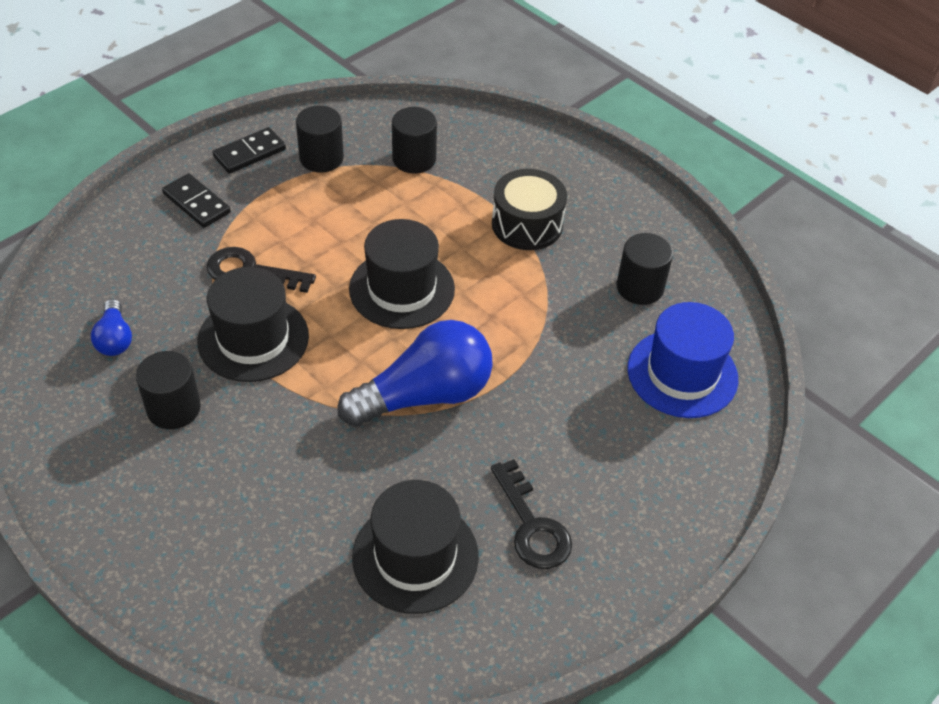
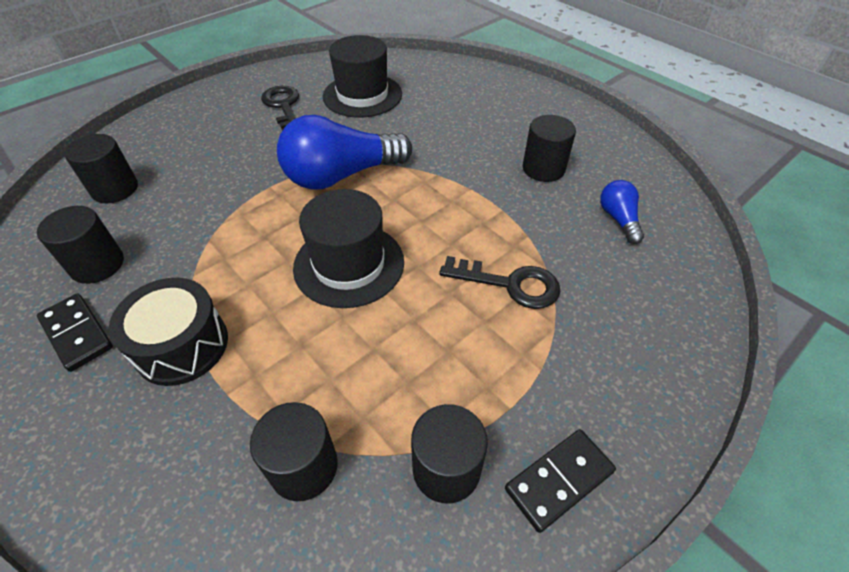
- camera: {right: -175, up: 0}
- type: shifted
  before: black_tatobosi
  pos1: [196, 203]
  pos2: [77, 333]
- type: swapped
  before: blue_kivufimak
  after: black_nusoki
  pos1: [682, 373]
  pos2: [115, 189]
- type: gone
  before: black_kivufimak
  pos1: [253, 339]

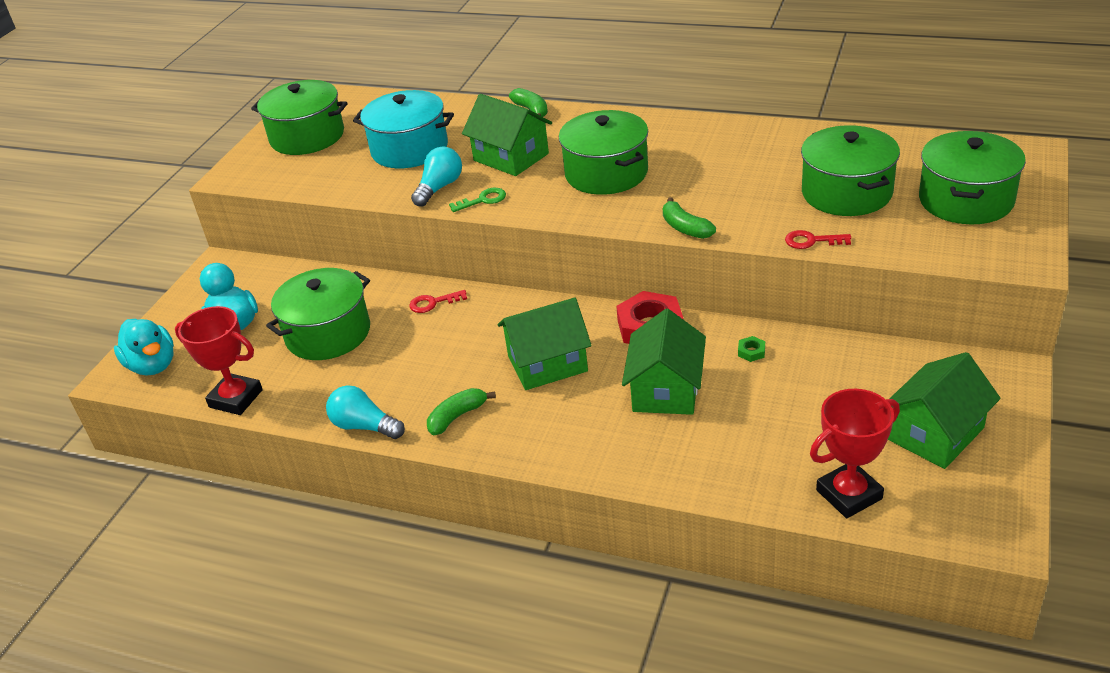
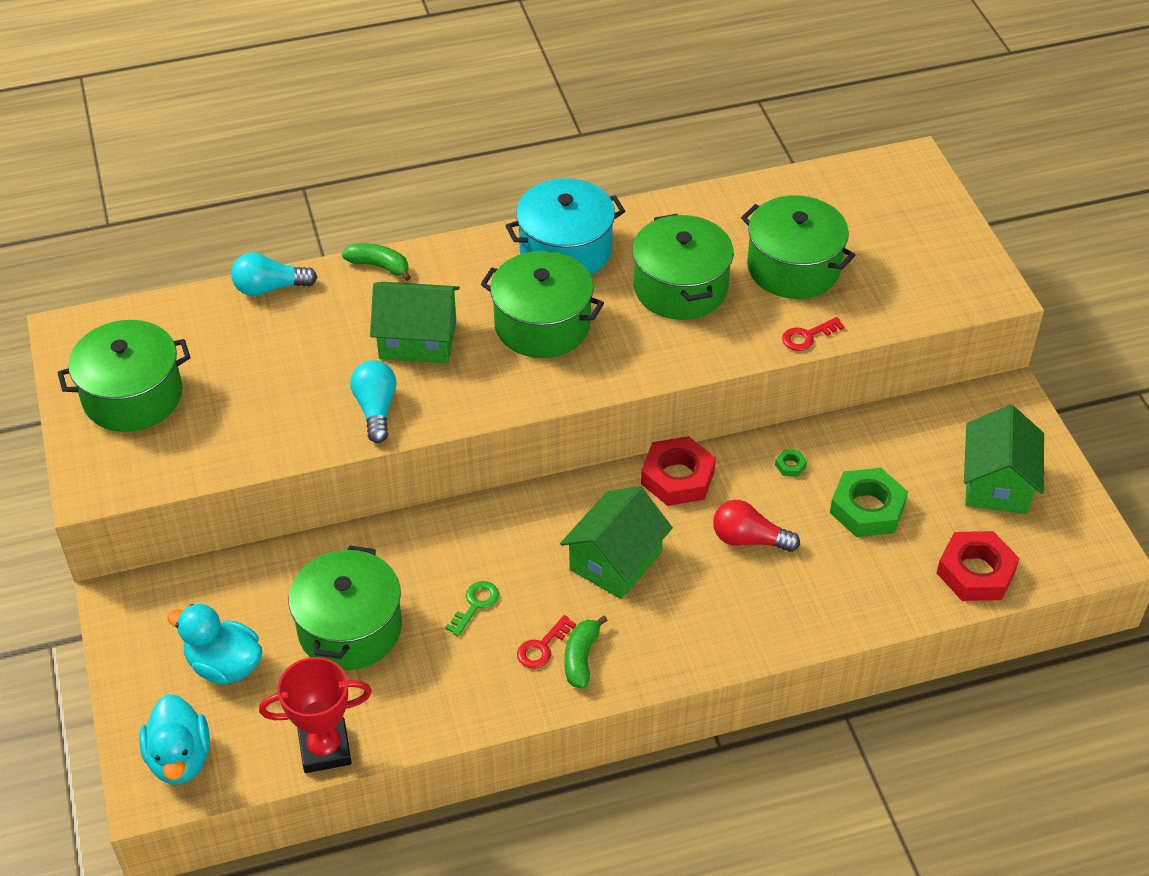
- camera: {right: -40, up: 10}
- type: rotated
  before: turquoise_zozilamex
  pos1: [153, 365]
  pos2: [180, 758]
  turn: 60
- type: shifted
  before: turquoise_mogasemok
  pos1: [364, 426]
  pos2: [270, 288]
- type: shifted
  before: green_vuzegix
  pos1: [483, 200]
  pos2: [475, 605]
- type: shifted
  before: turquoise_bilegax
  pos1: [409, 149]
  pos2: [565, 250]
- type: shifted
  before: red_vuzegix
  pos1: [433, 303]
  pos2: [542, 647]
- type: shifted
  before: green_bilegax
  pos1: [966, 200]
  pos2: [680, 288]
- type: swapped
  before: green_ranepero
  after: red_mogasemok
  pos1: [666, 389]
  pos2: [749, 539]
- type: new
  after: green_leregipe
  pos2: [867, 508]
- type: swapped
  before: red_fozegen
  after: red_leregipe
  pos1: [849, 494]
  pos2: [976, 572]
- type: gone
  before: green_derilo
  pos1: [685, 228]

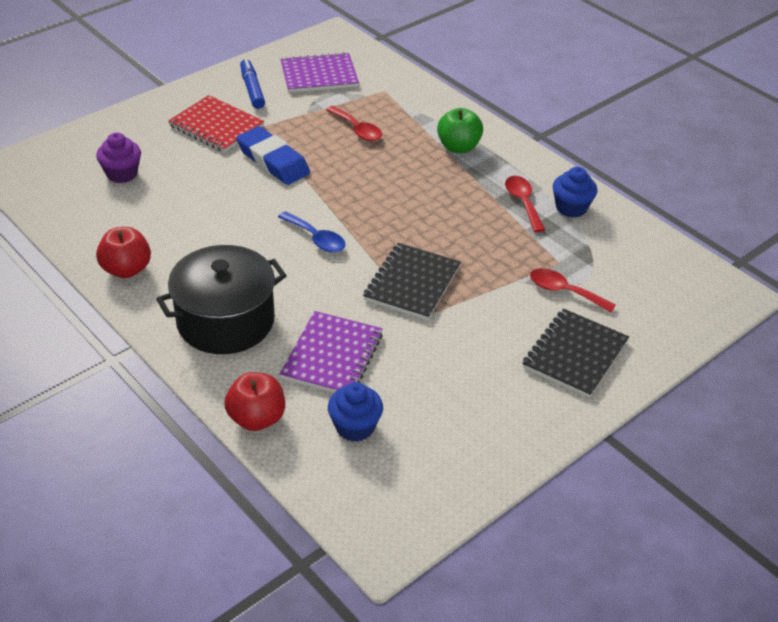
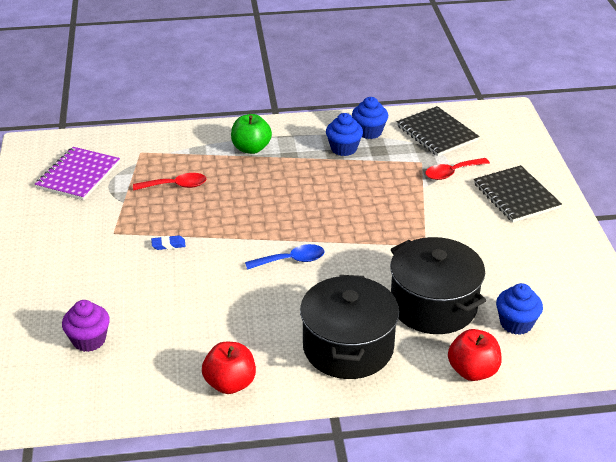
- camera: {right: -55, up: -5}
- type: scaled
  before: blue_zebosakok
  pos1: [273, 161]
  pos2: [168, 245]
  scale: 0.42
- type: swapped
  before: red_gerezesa
  after: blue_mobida
  pos1: [523, 202]
  pos2: [343, 148]
- type: swapped
  before: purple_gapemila
  after: black_bilegax
  pos1: [332, 356]
  pos2: [433, 305]
- type: shifted
  before: black_gapemila
  pos1: [412, 283]
  pos2: [437, 133]
- type: gone
  before: red_gapemila
  pos1: [216, 126]
- type: gone
  before: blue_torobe
  pos1: [252, 89]

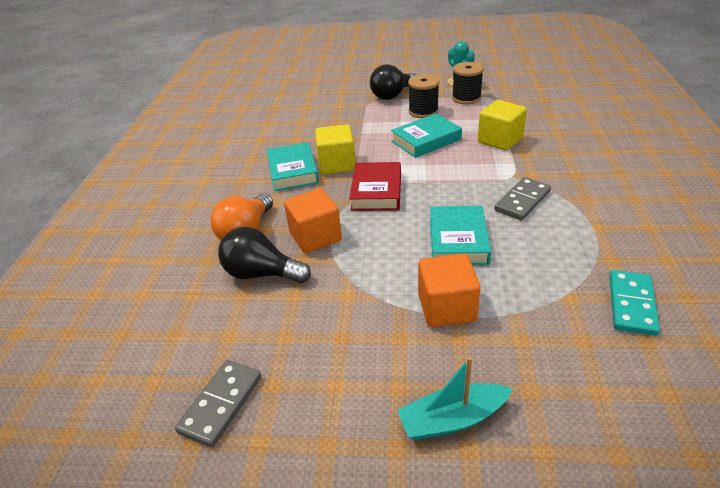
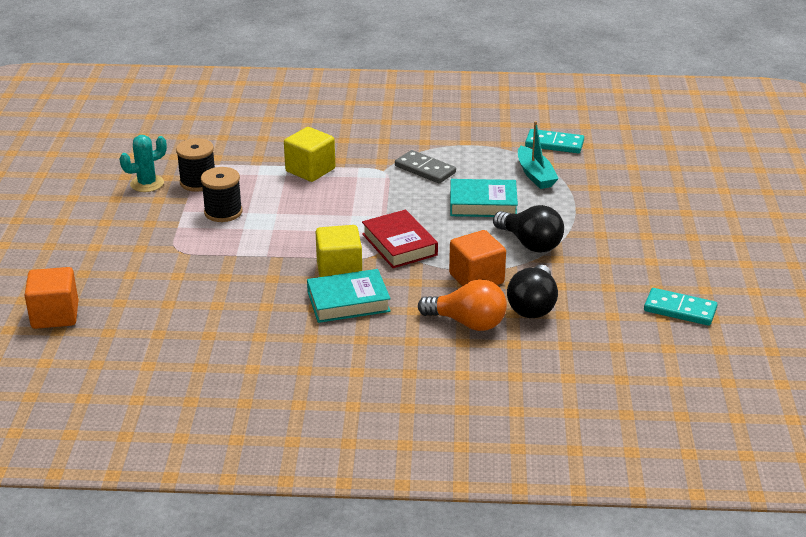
- camera: {right: -95, up: -5}
- type: shifted
  before: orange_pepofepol
  pos1: [446, 307]
  pos2: [55, 315]
- type: rotated
  before: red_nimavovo
  pos1: [377, 191]
  pos2: [399, 244]
  turn: 60
- type: shifted
  before: black_mogasemok
  pos1: [393, 95]
  pos2: [530, 244]
- type: shifted
  before: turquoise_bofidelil
  pos1: [452, 419]
  pos2: [535, 175]
- type: repainted
  before: grey_tatobosi
  after: turquoise_tatobosi
  pos1: [221, 404]
  pos2: [680, 310]
- type: gone
  before: turquoise_nimavovo
  pos1: [426, 140]

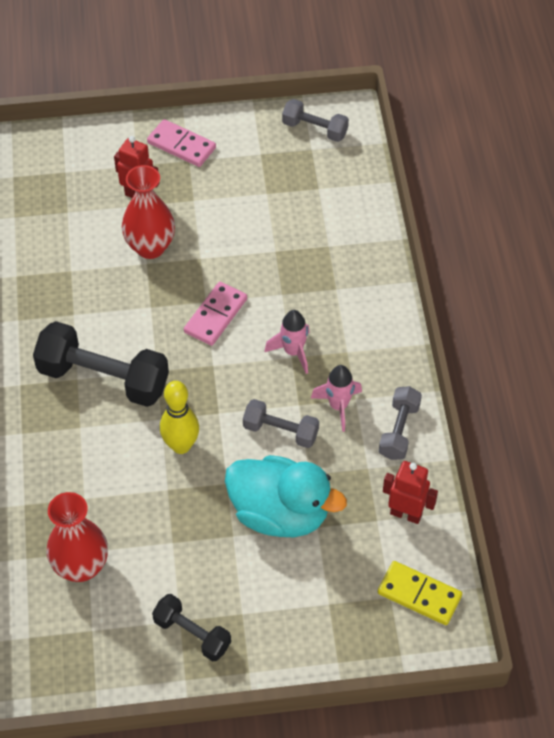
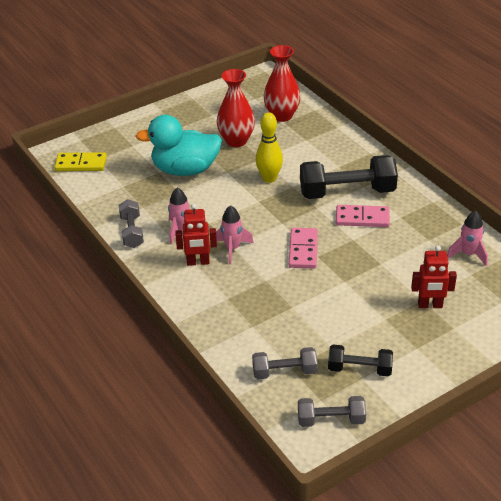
- camera: {right: 155, up: -15}
- type: shifted
  before: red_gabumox
  pos1: [406, 514]
  pos2: [198, 262]
- type: shifted
  before: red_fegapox
  pos1: [150, 247]
  pos2: [236, 141]
- type: shifted
  before: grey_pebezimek
  pos1: [280, 431]
  pos2: [284, 372]
- type: shifted
  before: black_pebezimek
  pos1: [192, 634]
  pos2: [359, 369]
- type: shifted
  before: pink_tatobosi
  pos1: [181, 145]
  pos2: [362, 218]
- type: new
  after: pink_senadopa
  pos2: [468, 254]

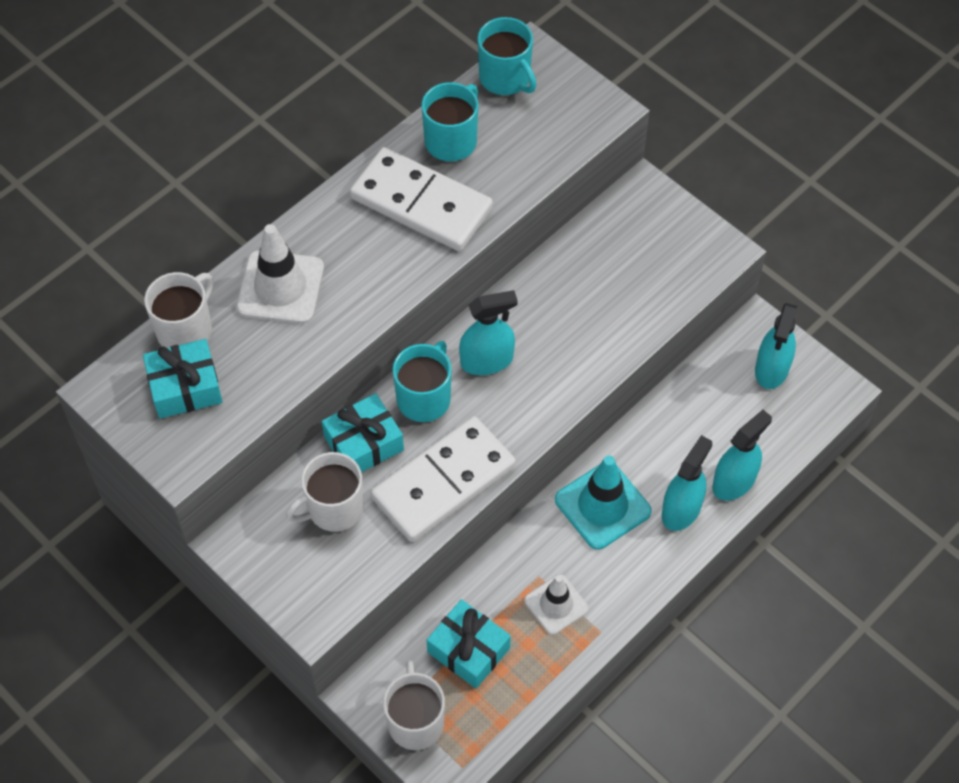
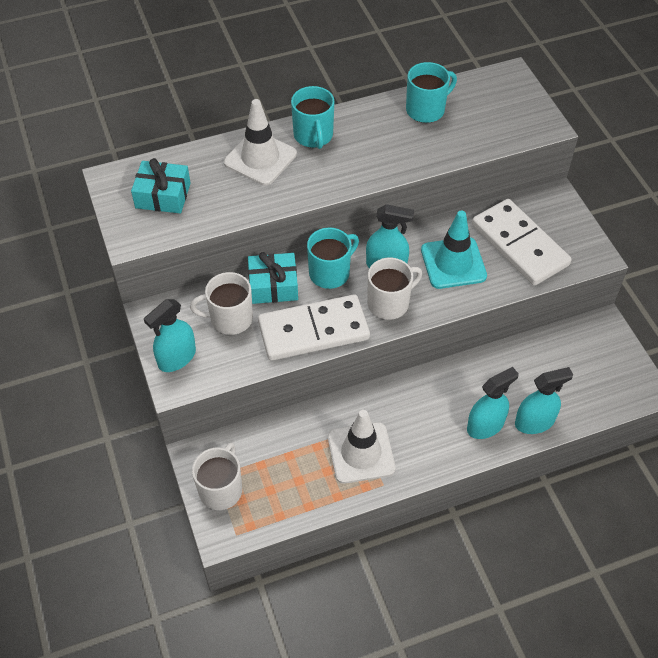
- camera: {right: 25, up: -5}
- type: shifted
  before: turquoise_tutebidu
  pos1: [771, 369]
  pos2: [177, 358]
- type: shifted
  before: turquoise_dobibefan
  pos1: [505, 78]
  pos2: [313, 136]
- type: scaled
  before: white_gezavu
  pos1: [556, 604]
  pos2: [361, 453]
  scale: 1.55
- type: shifted
  before: white_dobibefan
  pos1: [186, 330]
  pos2: [389, 303]
- type: shifted
  before: turquoise_gezavu
  pos1: [602, 505]
  pos2: [453, 263]
- type: shifted
  before: white_tatobosi
  pos1: [421, 203]
  pos2: [520, 245]
- type: gone
  before: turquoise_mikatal
  pos1: [468, 650]

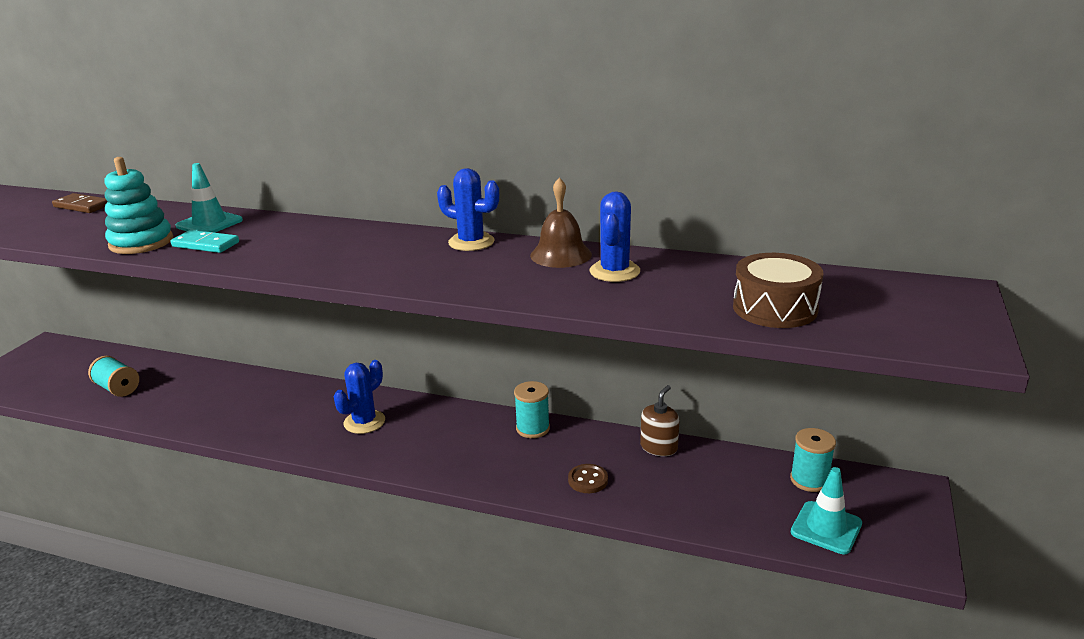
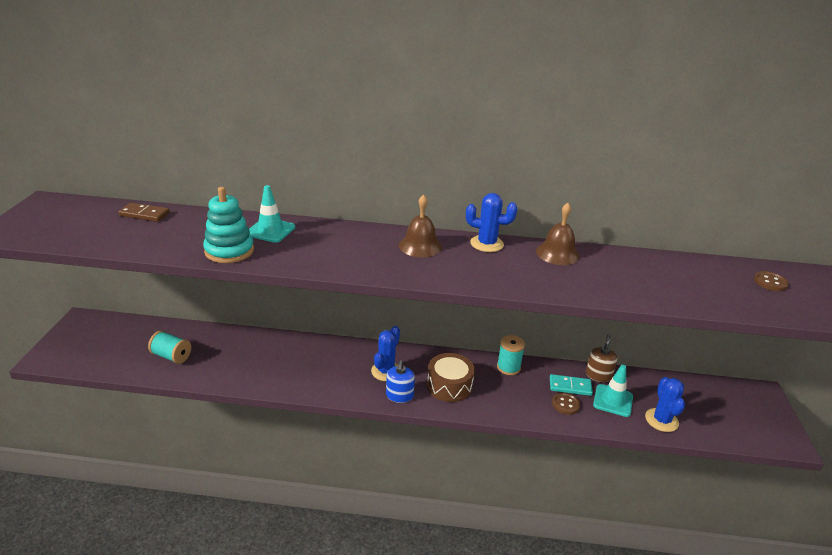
- camera: {right: -15, up: 5}
- type: new
  after: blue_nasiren
  pos2: [399, 395]
- type: new
  after: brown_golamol
  pos2: [420, 246]
- type: shifted
  before: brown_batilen
  pos1: [775, 308]
  pos2: [449, 386]
- type: shifted
  before: turquoise_tatobosi
  pos1: [205, 244]
  pos2: [570, 387]
- type: shifted
  before: turquoise_gezavu
  pos1: [826, 528]
  pos2: [613, 400]
- type: shifted
  before: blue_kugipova
  pos1: [614, 271]
  pos2: [661, 420]
- type: new
  after: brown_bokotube
  pos2: [770, 282]
- type: gone
  before: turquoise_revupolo
  pos1: [809, 480]

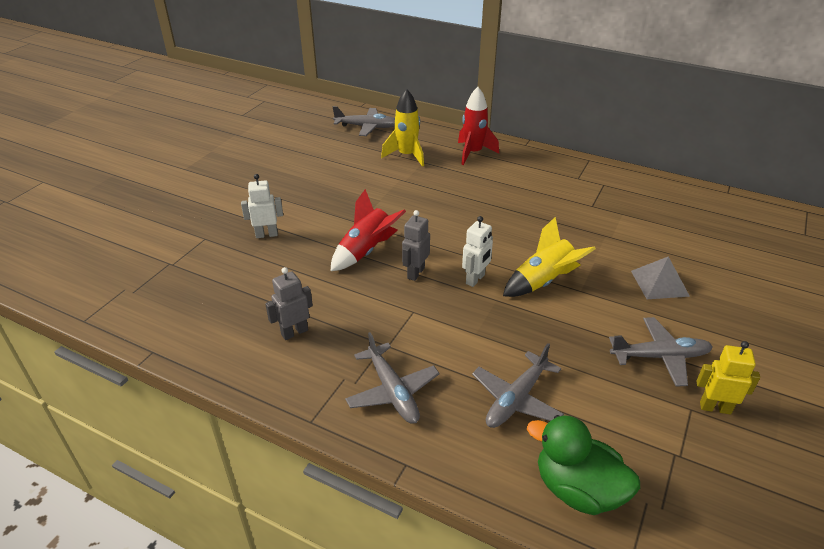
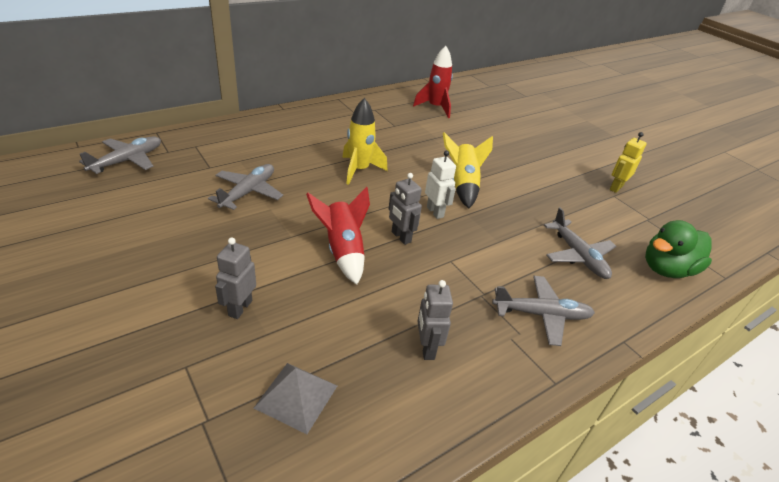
- camera: {right: -65, up: 0}
- type: shifted
  before: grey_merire
  pos1: [659, 356]
  pos2: [248, 192]
- type: repainted
  before: white_gabumox
  after: grey_gabumox
  pos1: [266, 234]
  pos2: [240, 308]
- type: shifted
  before: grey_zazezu
  pos1: [659, 283]
  pos2: [296, 396]
- type: shifted
  before: yellow_senadopa
  pos1: [407, 156]
  pos2: [359, 170]
- type: shifted
  before: red_senadopa
  pos1: [473, 153]
  pos2: [435, 108]

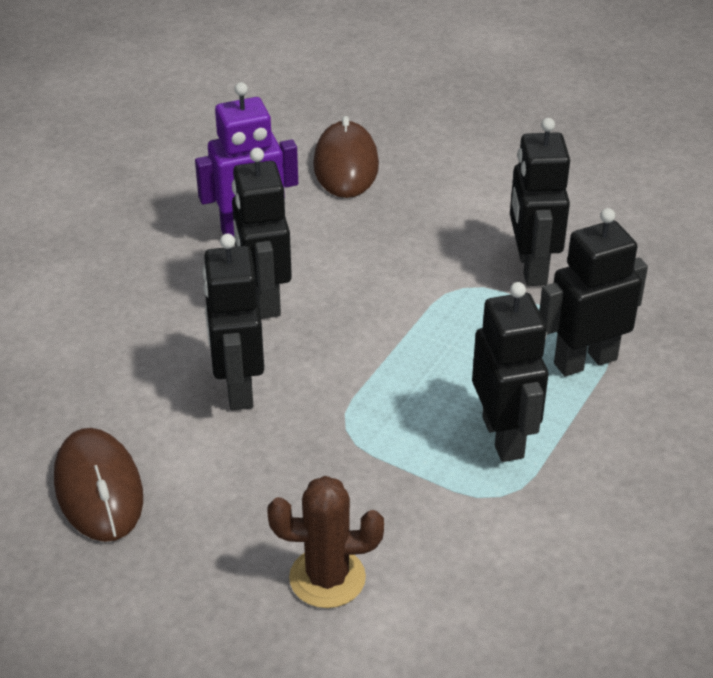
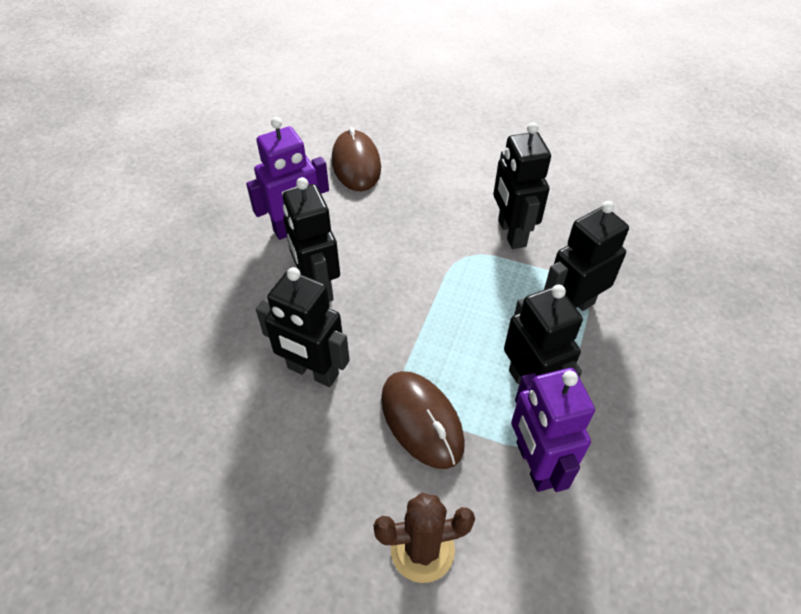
- camera: {right: -10, up: 10}
- type: rotated
  before: black_gabumox
  pos1: [238, 388]
  pos2: [312, 371]
  turn: -45
- type: shifted
  before: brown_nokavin
  pos1: [98, 489]
  pos2: [421, 420]
- type: new
  after: purple_gabumox
  pos2: [534, 464]

